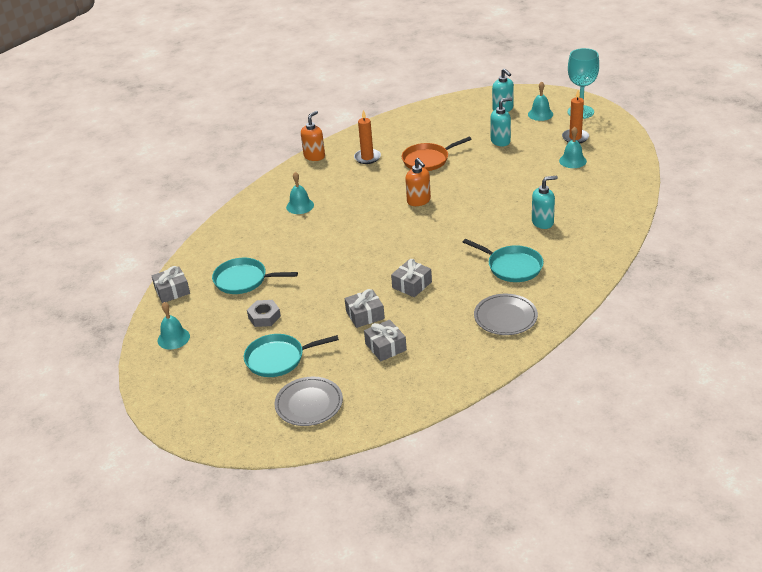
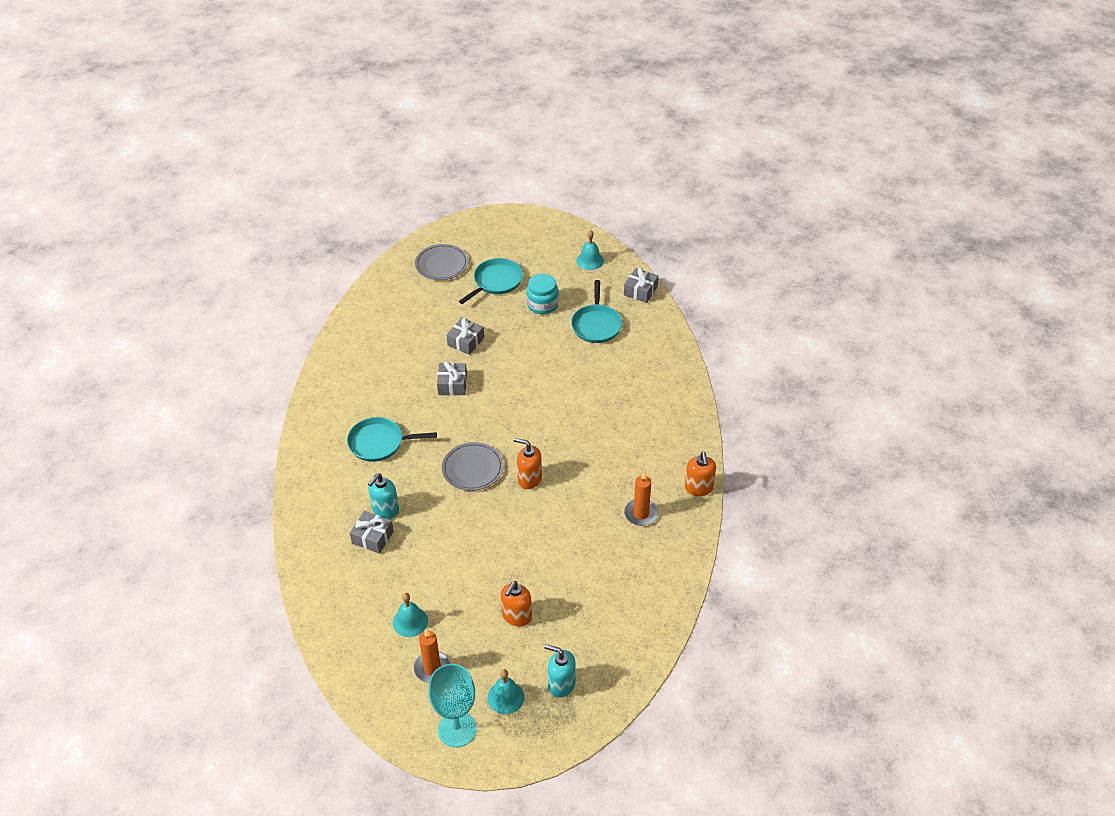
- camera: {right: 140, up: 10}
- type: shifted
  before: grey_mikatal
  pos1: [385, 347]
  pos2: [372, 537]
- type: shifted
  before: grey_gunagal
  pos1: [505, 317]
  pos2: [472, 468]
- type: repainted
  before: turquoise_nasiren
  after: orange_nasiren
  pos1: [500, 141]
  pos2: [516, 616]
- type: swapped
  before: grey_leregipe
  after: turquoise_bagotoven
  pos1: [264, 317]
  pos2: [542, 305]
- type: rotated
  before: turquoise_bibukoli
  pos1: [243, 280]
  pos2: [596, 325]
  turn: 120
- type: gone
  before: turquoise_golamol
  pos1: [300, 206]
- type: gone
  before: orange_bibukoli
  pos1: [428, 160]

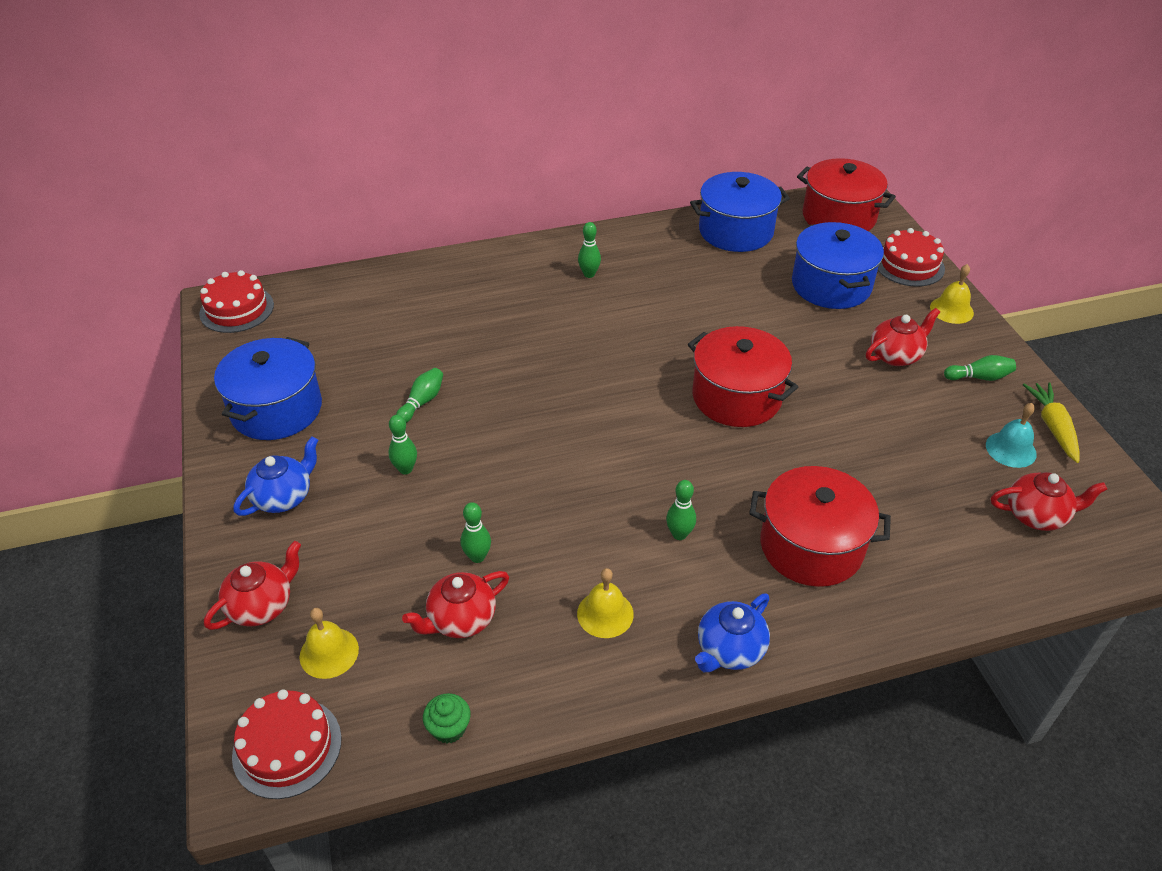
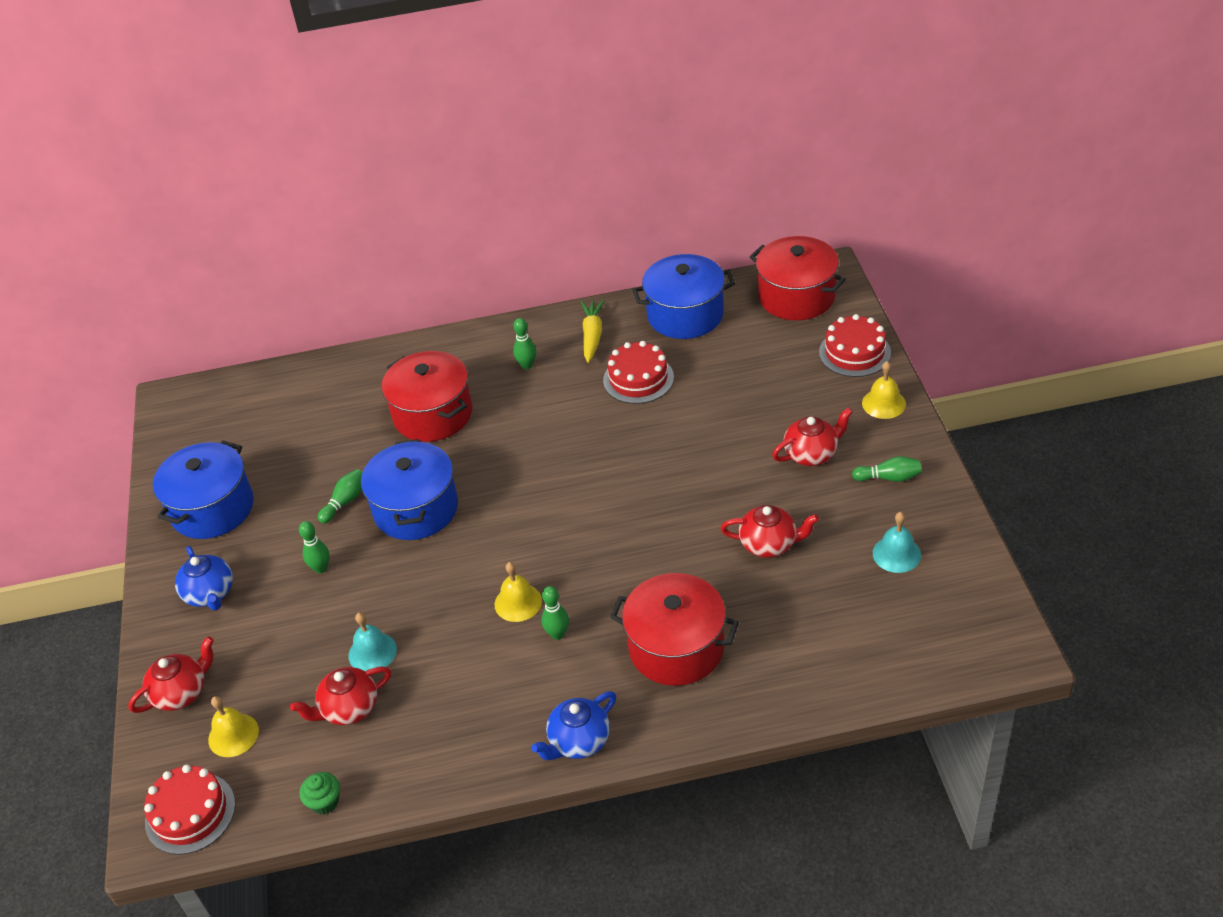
- camera: {right: 10, up: 0}
- type: rotated
  before: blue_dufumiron
  pos1: [283, 497]
  pos2: [210, 594]
  turn: 105
- type: swapped
  before: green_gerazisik
  after: turquoise_golamol
  pos1: [477, 557]
  pos2: [372, 652]
- type: shifted
  before: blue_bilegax
  pos1: [831, 285]
  pos2: [416, 509]
- type: shifted
  before: red_bilegax
  pos1: [736, 397]
  pos2: [433, 414]
- type: shifted
  before: yellow_golamol
  pos1: [605, 613]
  pos2: [518, 602]
- type: shifted
  before: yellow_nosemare
  pos1: [1052, 427]
  pos2: [592, 336]
- type: shifted
  before: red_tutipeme
  pos1: [237, 309]
  pos2: [638, 379]
- type: shifted
  before: red_dufumiron
  pos1: [1036, 515]
  pos2: [769, 544]

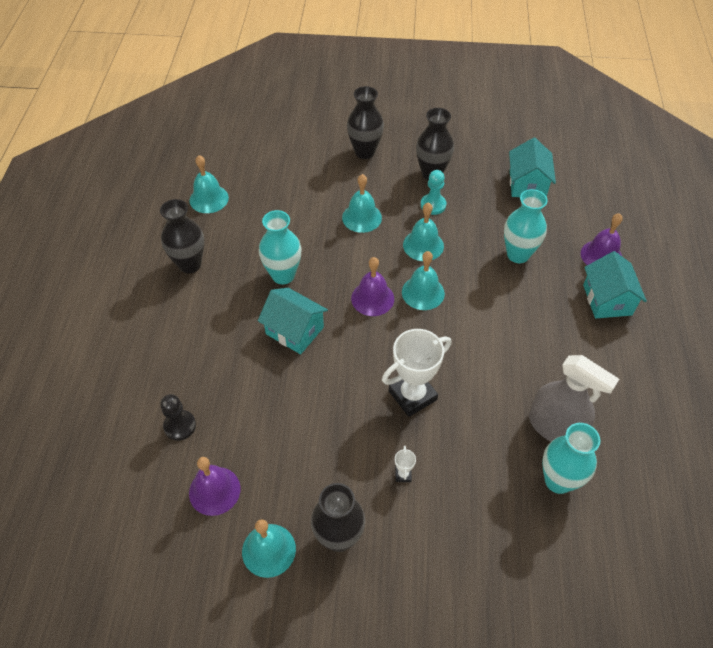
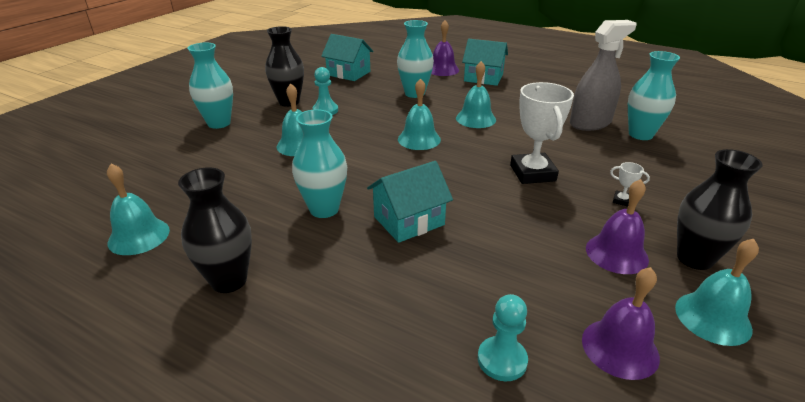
- camera: {right: -65, up: -20}
- type: repainted
  before: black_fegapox
  after: turquoise_fegapox
  pos1: [365, 152]
  pos2: [219, 123]
- type: shifted
  before: turquoise_golamol
  pos1: [423, 245]
  pos2: [475, 119]
- type: repainted
  before: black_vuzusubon
  after: turquoise_vuzusubon
  pos1: [180, 426]
  pos2: [502, 360]
- type: shifted
  before: purple_golamol
  pos1: [372, 298]
  pos2: [616, 253]

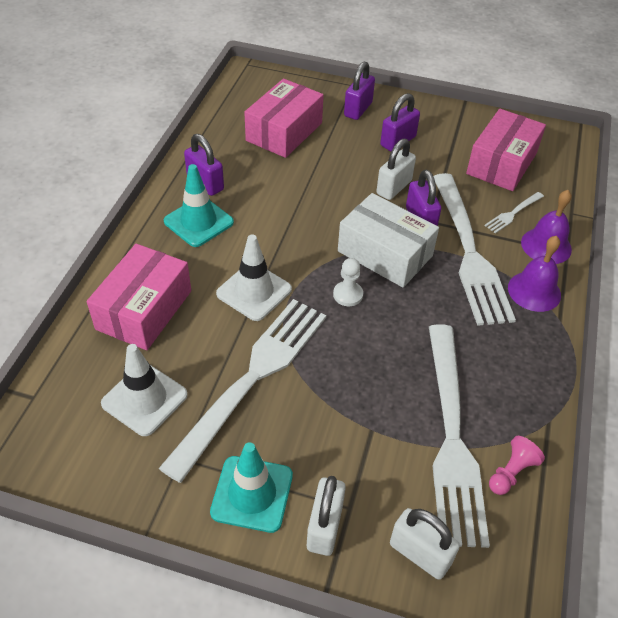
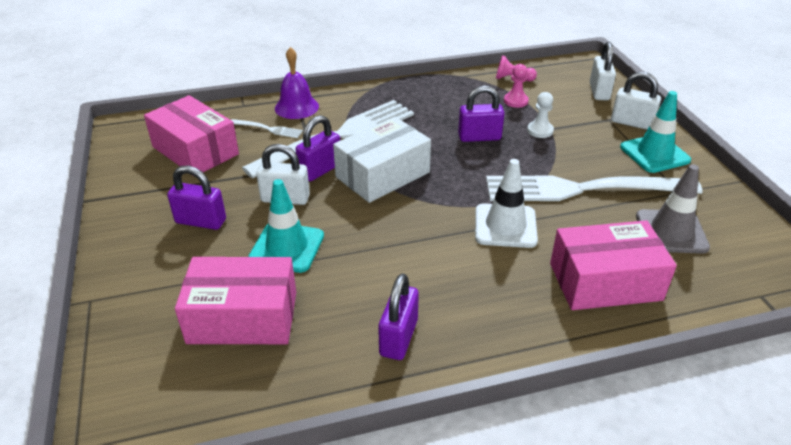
- camera: {right: -120, up: -10}
- type: rotated
  before: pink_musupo
  pos1: [502, 163]
  pos2: [195, 150]
  turn: 45
- type: shifted
  before: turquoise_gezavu
  pos1: [198, 222]
  pos2: [287, 247]
- type: rotated
  before: white_musupo
  pos1: [385, 253]
  pos2: [382, 174]
  turn: 45
- type: shifted
  before: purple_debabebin
  pos1: [358, 109]
  pos2: [479, 137]
- type: swapped
  before: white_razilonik
  after: pink_vuzusubon
  pos1: [452, 436]
  pos2: [515, 101]
- type: shifted
  before: white_vuzusubon
  pos1: [348, 295]
  pos2: [540, 130]
- type: rotated
  before: white_debabebin
  pos1: [324, 526]
  pos2: [631, 123]
  turn: 45
- type: repainted
  before: white_gezavu
  after: grey_gezavu
  pos1: [144, 399]
  pos2: [671, 232]
- type: gone
  before: purple_golamol
  pos1: [534, 291]

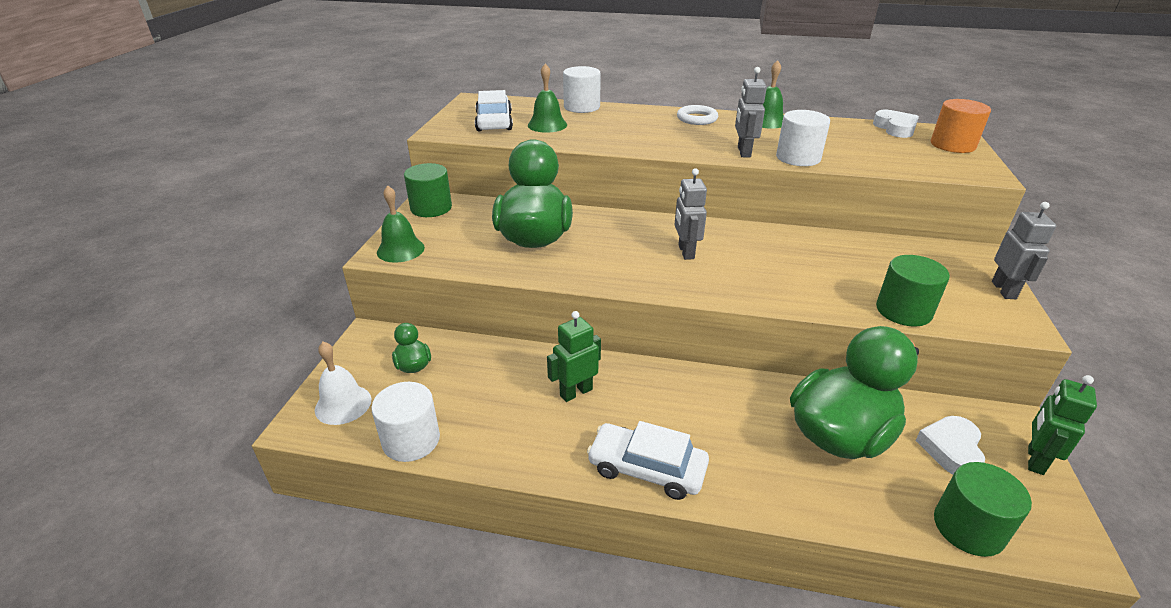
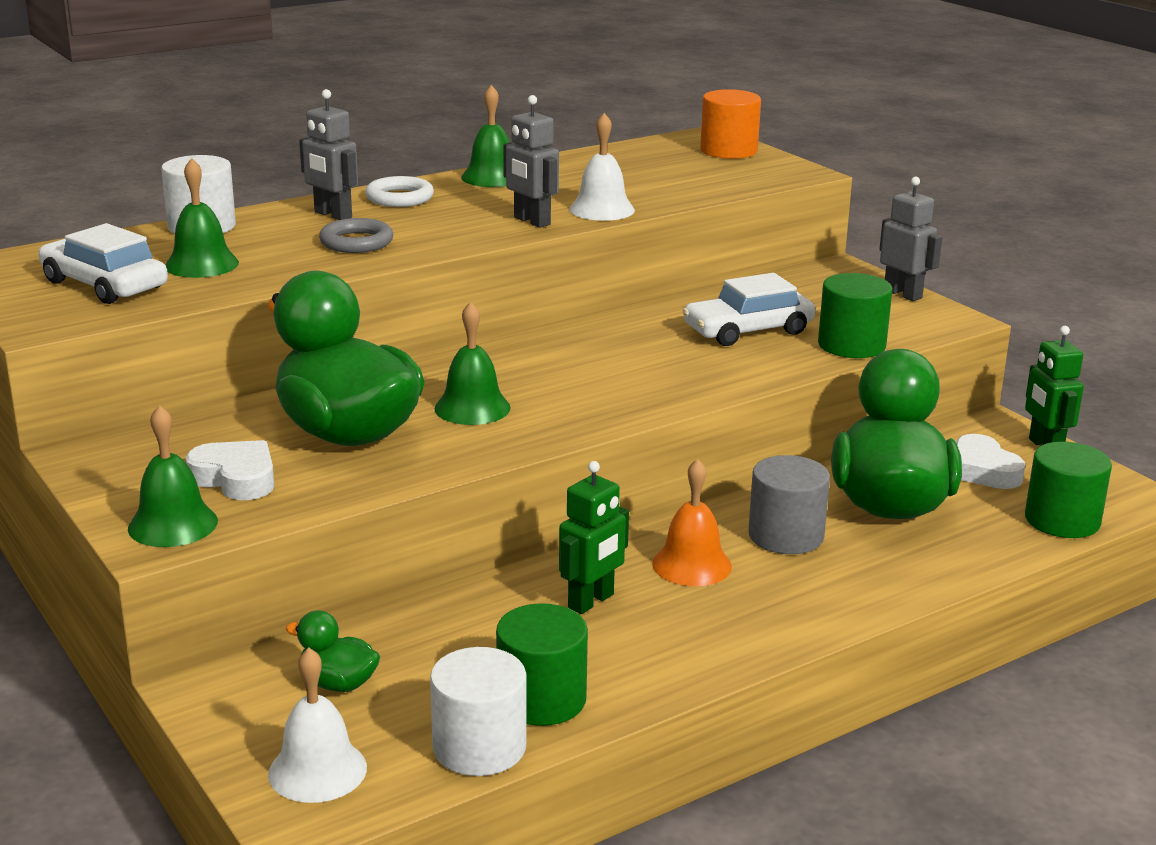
- camera: {right: -45, up: -10}
- type: shifted
  before: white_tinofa
  pos1: [895, 128]
  pos2: [236, 478]
- type: shifted
  before: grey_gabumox
  pos1: [685, 252]
  pos2: [332, 215]
- type: new
  after: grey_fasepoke
  pos2: [356, 242]
- type: new
  after: green_golamol
  pos2: [472, 408]
- type: shifted
  before: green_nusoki
  pos1: [431, 208]
  pos2: [541, 699]
- type: rotated
  before: green_gabumox
  pos1: [576, 392]
  pos2: [591, 601]
  turn: -150
- type: swapped
  before: white_nusoki
  after: white_golamol
  pos1: [798, 158]
  pos2: [602, 209]
- type: new
  after: orange_golamol
  pos2: [692, 565]
- type: shifted
  before: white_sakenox
  pos1: [647, 469]
  pos2: [748, 330]
- type: new
  after: grey_nusoki
  pos2: [786, 536]

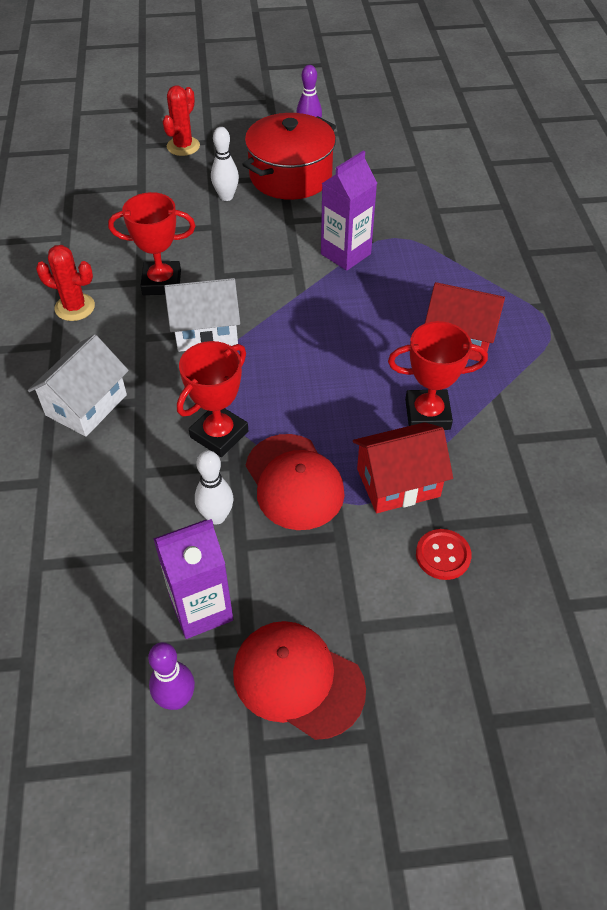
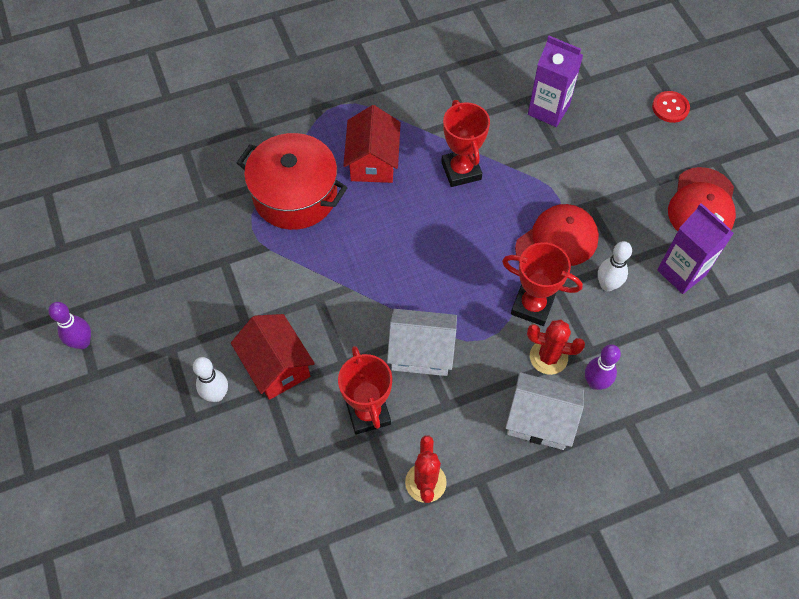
- camera: {right: -105, up: 10}
- type: shifted
  before: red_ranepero
  pos1: [398, 482]
  pos2: [276, 366]
- type: shifted
  before: red_bilegax
  pos1: [290, 176]
  pos2: [295, 195]
- type: rotated
  before: white_ranepero
  pos1: [206, 331]
  pos2: [421, 352]
  turn: -60
- type: shifted
  before: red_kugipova
  pos1: [183, 146]
  pos2: [548, 357]
- type: shifted
  before: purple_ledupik
  pos1: [345, 254]
  pos2: [548, 110]
- type: shifted
  before: purple_gerazisik
  pos1: [176, 699]
  pos2: [595, 383]
- type: shifted
  before: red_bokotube
  pos1: [443, 555]
  pos2: [670, 108]

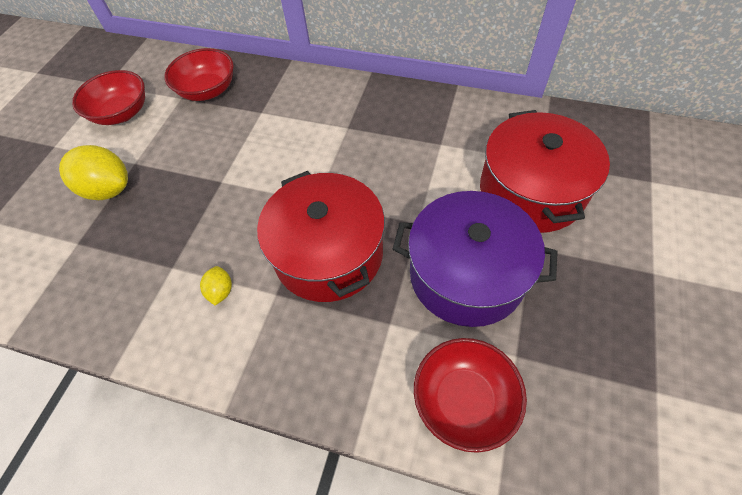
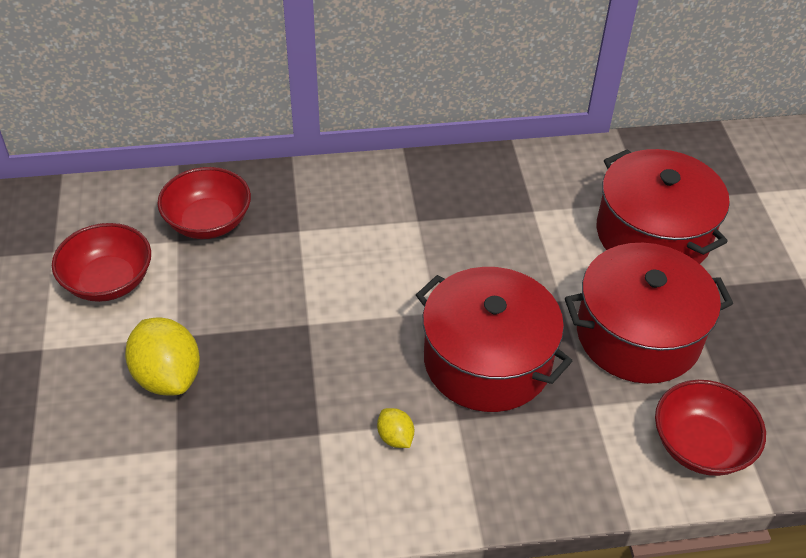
- camera: {right: -30, up: -10}
- type: rotated
  before: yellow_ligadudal
  pos1: [109, 189]
  pos2: [168, 376]
  turn: 60
- type: repainted
  before: purple_bilegax
  after: red_bilegax
  pos1: [466, 274]
  pos2: [638, 334]

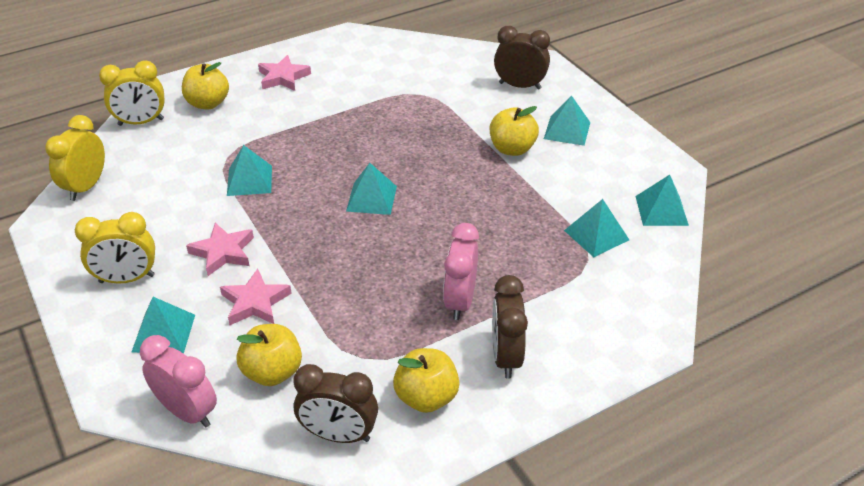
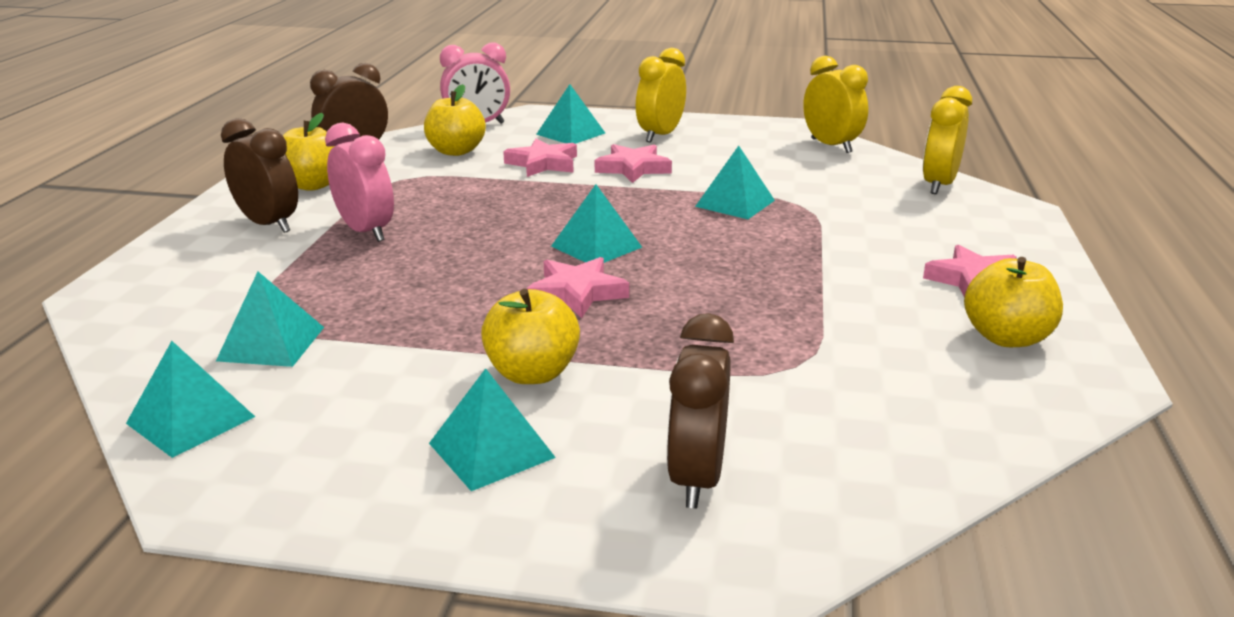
- camera: {right: 130, up: -15}
- type: new
  after: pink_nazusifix
  pos2: [577, 293]
- type: rotated
  before: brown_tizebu
  pos1: [519, 86]
  pos2: [696, 478]
  turn: 135
- type: shifted
  before: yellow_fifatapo
  pos1: [208, 103]
  pos2: [1006, 338]

